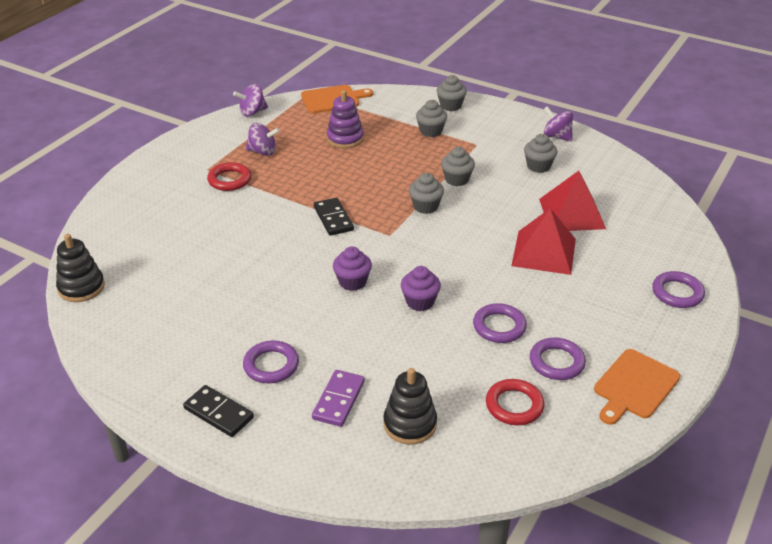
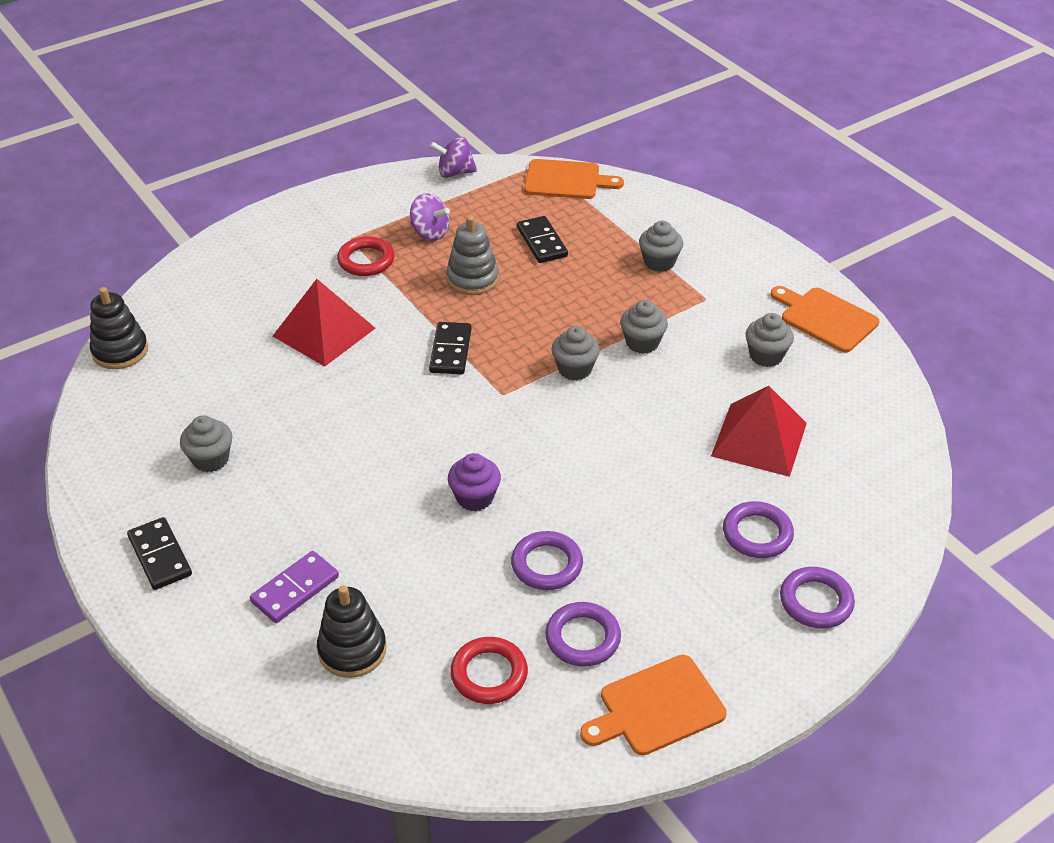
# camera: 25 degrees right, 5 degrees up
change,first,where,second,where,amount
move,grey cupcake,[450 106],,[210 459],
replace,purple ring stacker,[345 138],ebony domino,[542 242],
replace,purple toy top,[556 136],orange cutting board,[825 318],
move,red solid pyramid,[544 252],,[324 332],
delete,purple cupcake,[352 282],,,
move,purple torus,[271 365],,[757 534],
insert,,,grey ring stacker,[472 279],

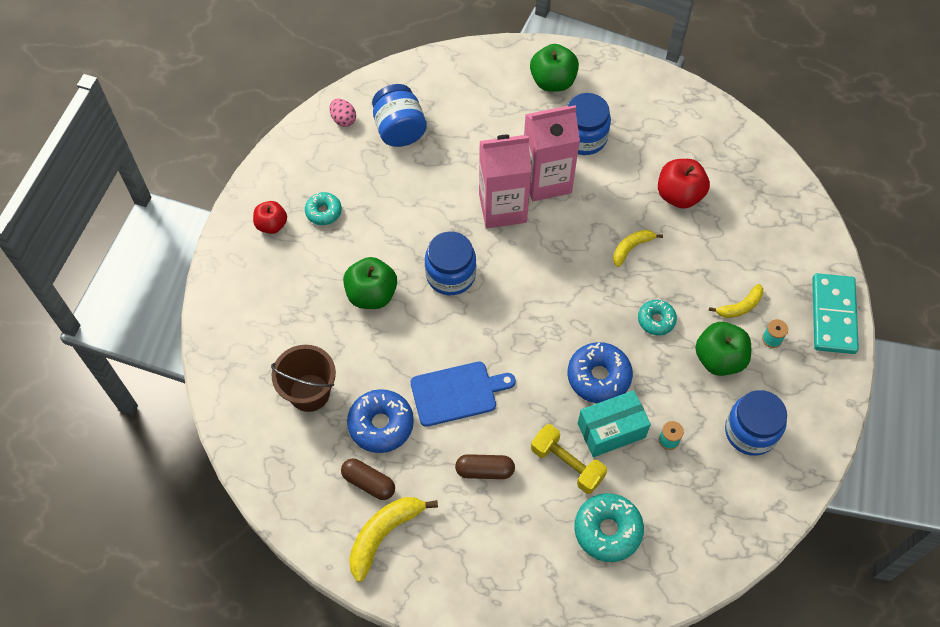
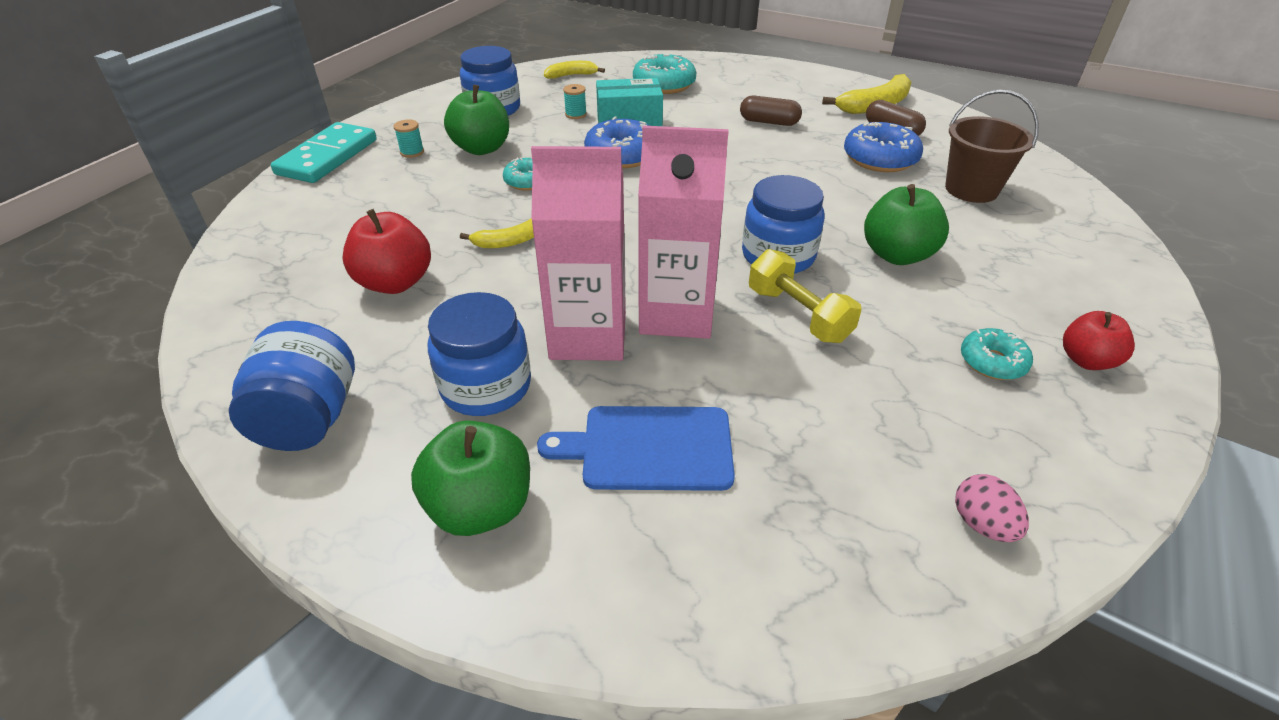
# camera: 165 degrees left, 20 degrees down
change,first,where,second,where,amount
move,cobalt jam jar,[399 130],,[309 419],
move,bright yellow toy banana,[740 306],,[571 75],
move,cobalt cutting board,[457 393],,[649 448],
move,bright yellow dumbbell,[567 464],,[798 315],

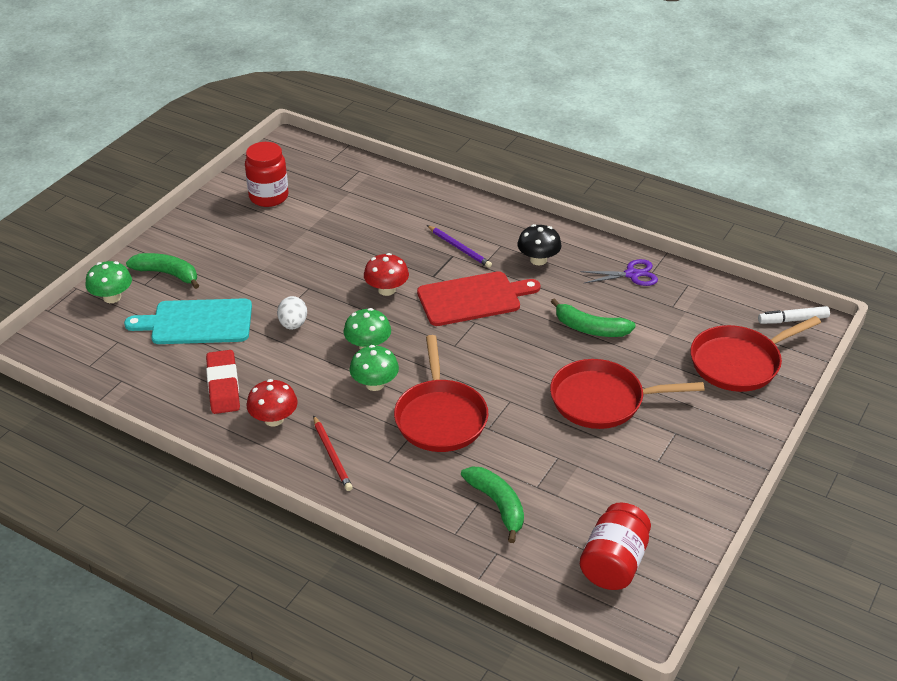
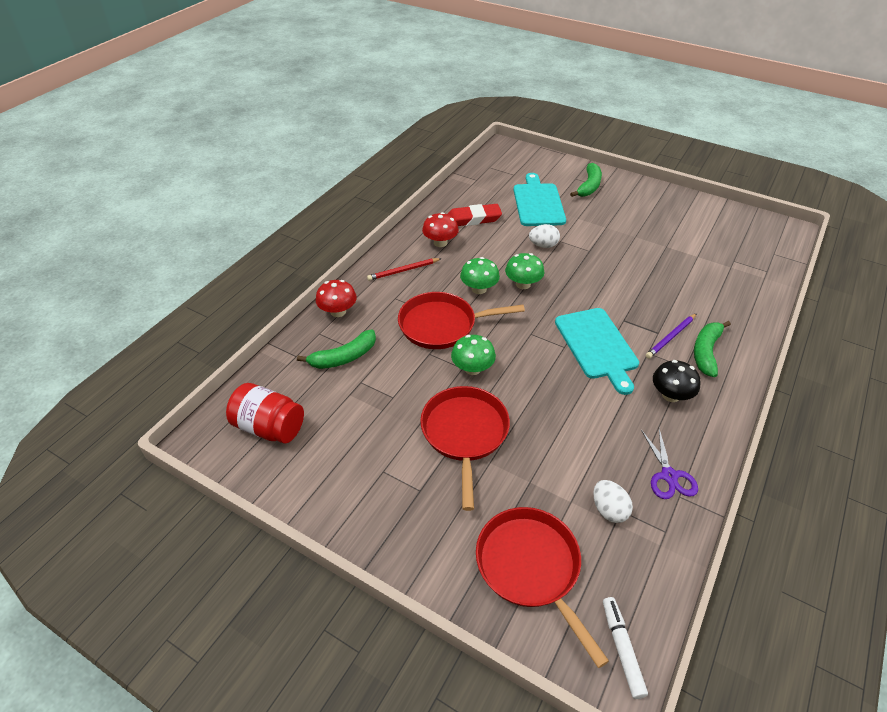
# camera: 90 degrees right, 5 degrees up
change,first,where,second,where,amount
delete,red jam jar,[269 197],,,
move,red toadstool,[386 290],,[338 311],
move,green toadstool,[112 297],,[472 368],
recolor,red cutting board,[473 298],teal cutting board,[597 346],
move,green toy banana,[590 328],,[706 352],
insert,,,white toy egg,[609 510],

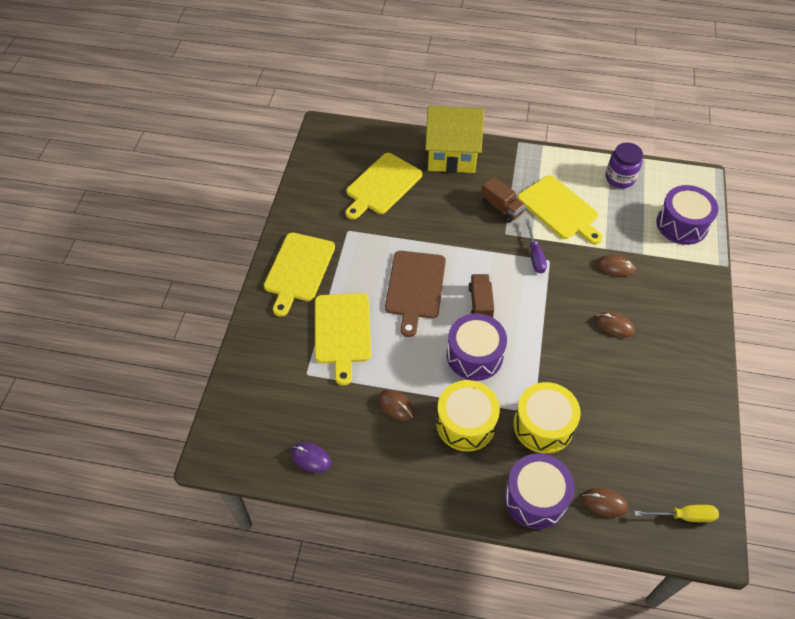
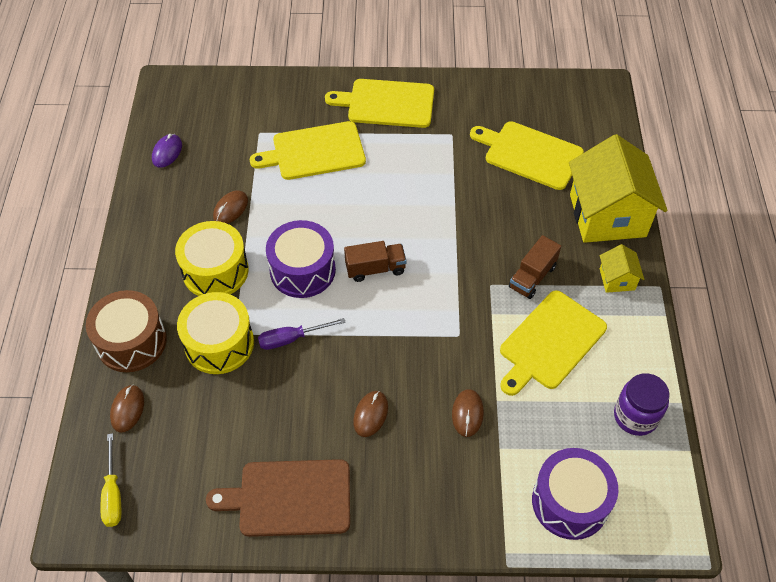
# camera: 80 degrees right, 0 degrees up
change,first,where,second,where,amount
move,purple hand screwdriver,[535 255],,[291 339],
move,brown cutting board,[415 287],,[290 498],
recolor,purple toy drum,[535 498],brown toy drum,[131 342],
insert,,,bright yellow cottage,[617 279],

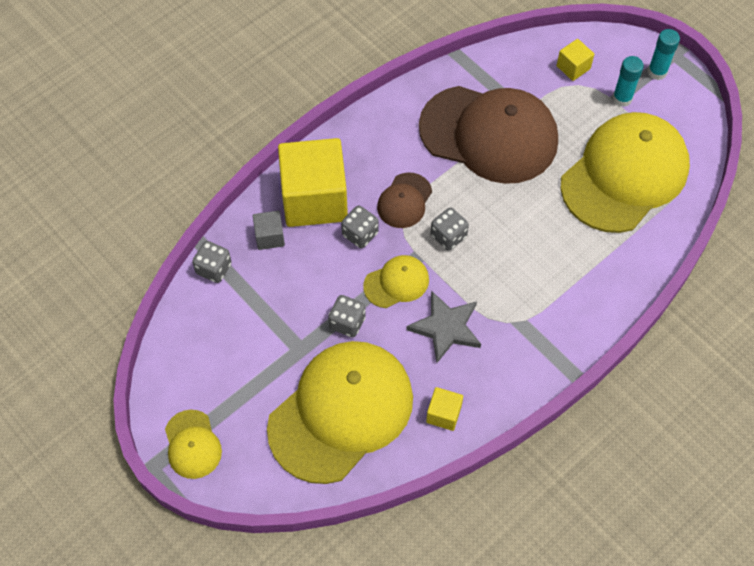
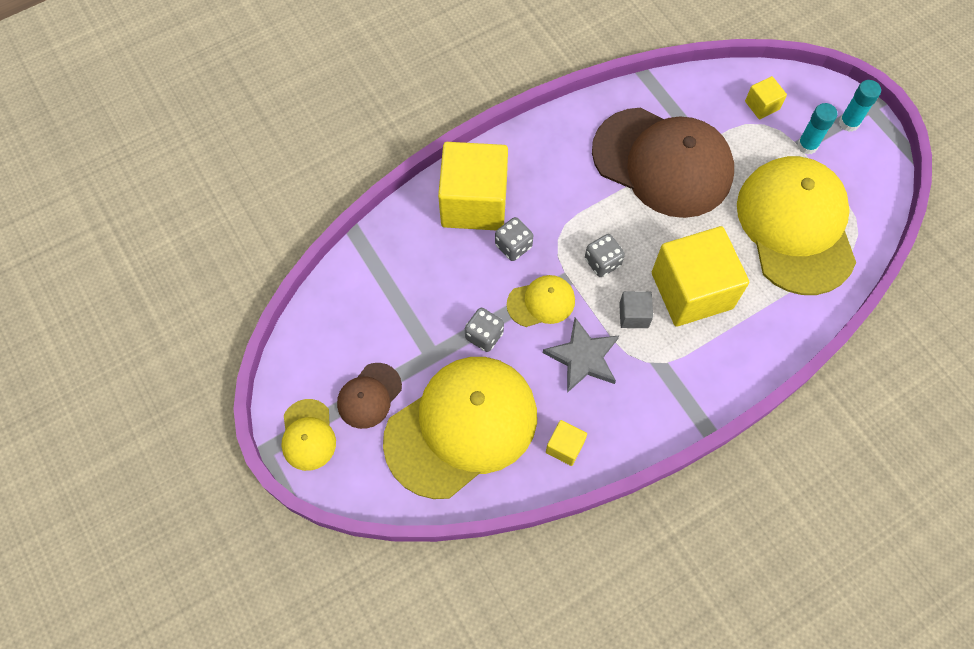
# camera: 10 degrees right, 5 degrees up
change,first,where,second,where,amount
rotate,bright yellow peaked cap,[624 175],,[796 226],60 degrees counterclockwise
move,brown peaked cap,[404 201],,[369 396],
move,grey block,[269 237],,[633 315],
delete,grey die,[214 269],,,
insert,,,bright yellow block,[691 290],

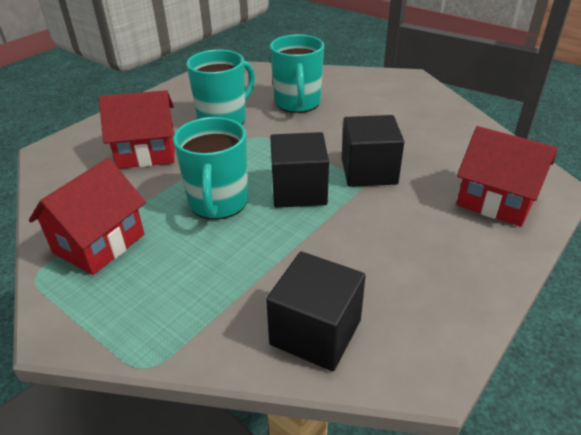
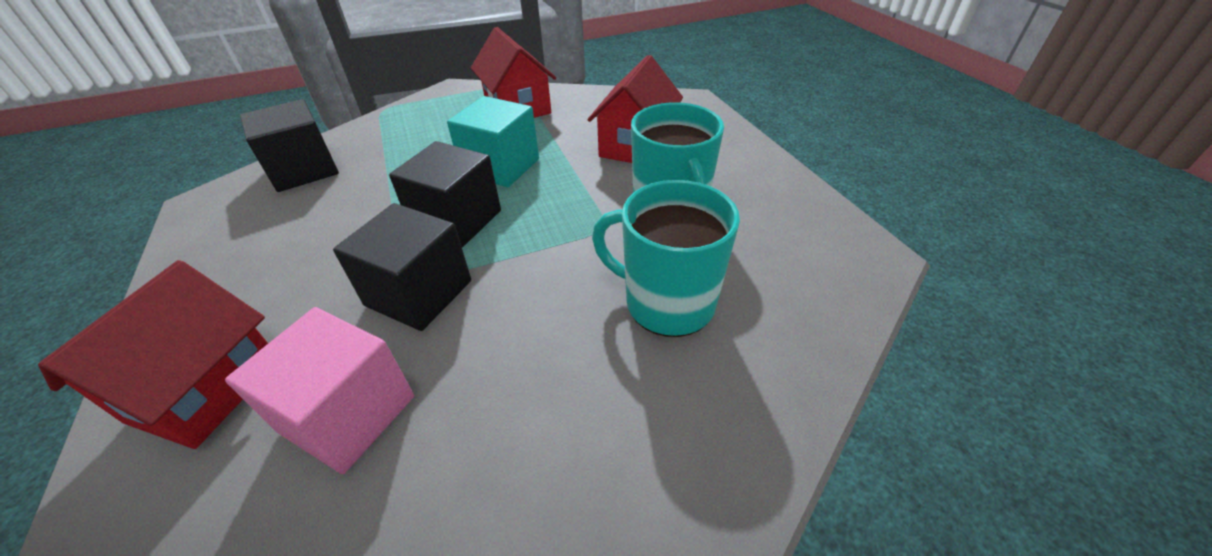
# camera: 120 degrees right, 5 degrees up
change,first,where,second,where,amount
replace,teal tea mug,[218 203],teal block,[500 166],
rotate,red cottage,[496 201],,[206 389],45 degrees counterclockwise
insert,,,rose-pink block,[348 414],

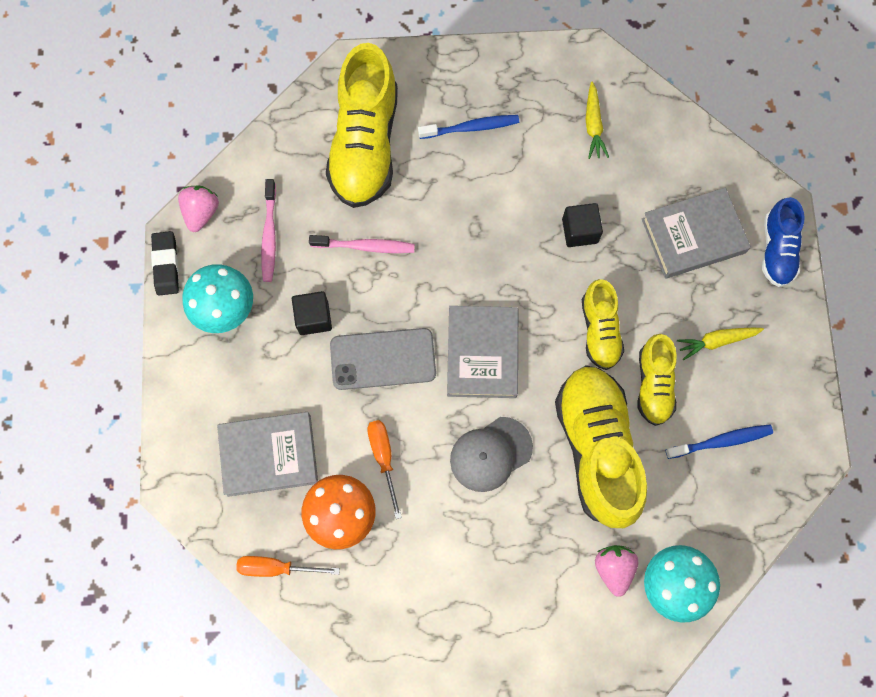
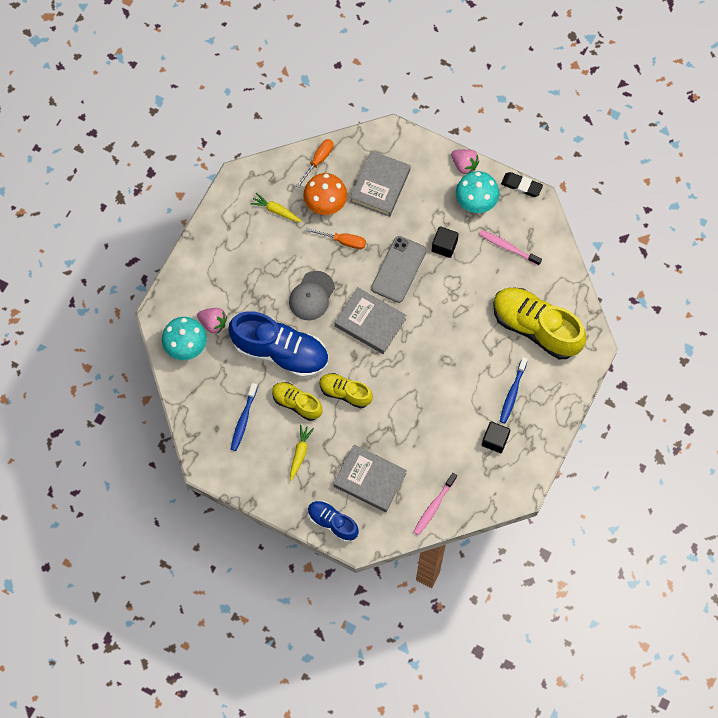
# camera: 120 degrees right, 5 degrees down
change,first,where,second,where,amount
move,bright yellow root vegetable,[593 125],,[276 211],
move,rose-pink berry,[201 212],,[464 165],
rotate,grey hardcover,[693 236],,[370 479],75 degrees counterclockwise
move,ebony block,[579 231],,[495 440],
move,rose-pink toothbrush,[365 246],,[434 506],
recolor,bright yellow lace-up shoe,[596 448],cobalt lace-up shoe,[281 352],
rotate,grey peaked cap,[490 454],,[311 296],150 degrees counterclockwise

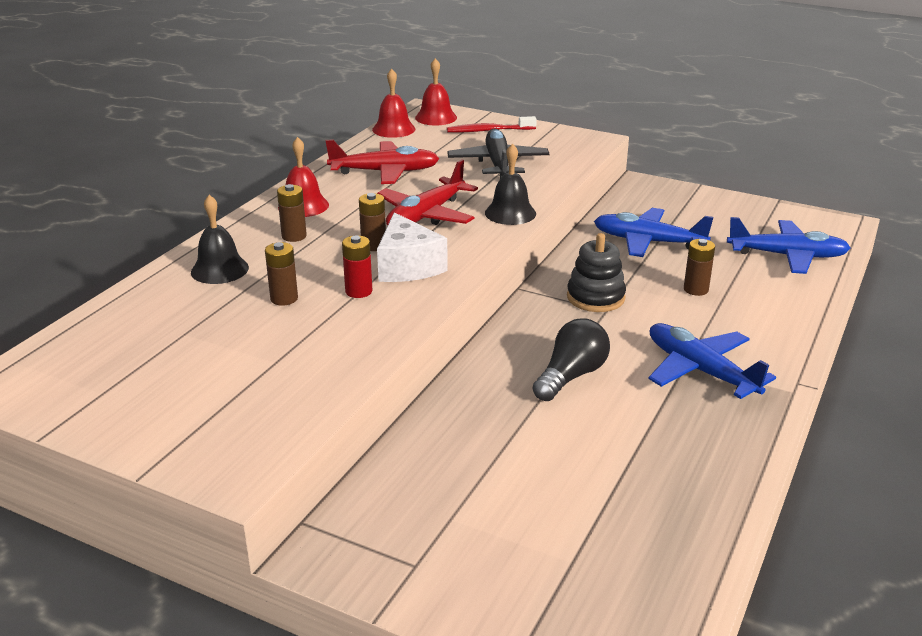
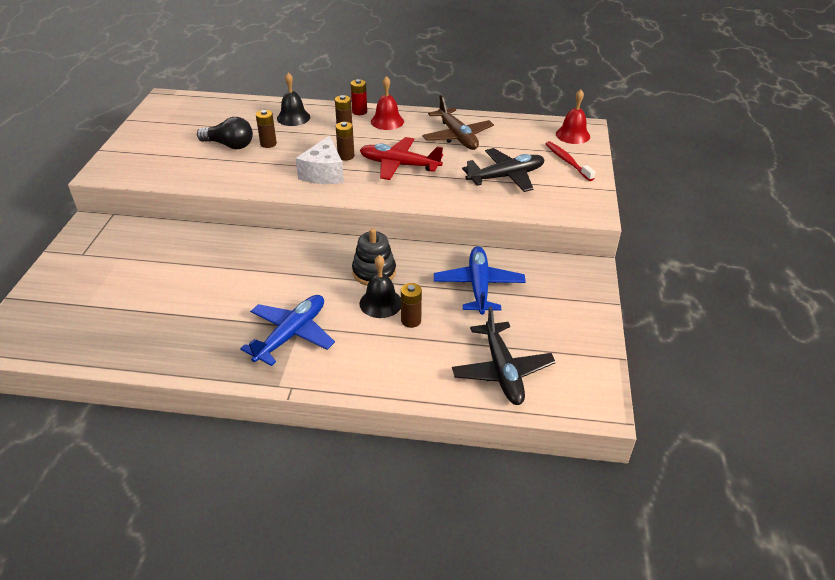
# camera: 70 degrees right, 10 degrees up
change,first,where,second,where,amount
delete,red school bell,[393 129],,,
recolor,red toy plane,[385 172],brown toy plane,[457 136],
move,ebony school bell,[510 213],,[381 303],
rotate,white piece of cheese,[407 266],,[323 173],45 degrees counterclockwise
recolor,cobalt toy plane,[787 256],ebony toy plane,[502 371],
move,red battery,[358 291],,[359 112],
move,ebony bulb,[571 376],,[229 145],

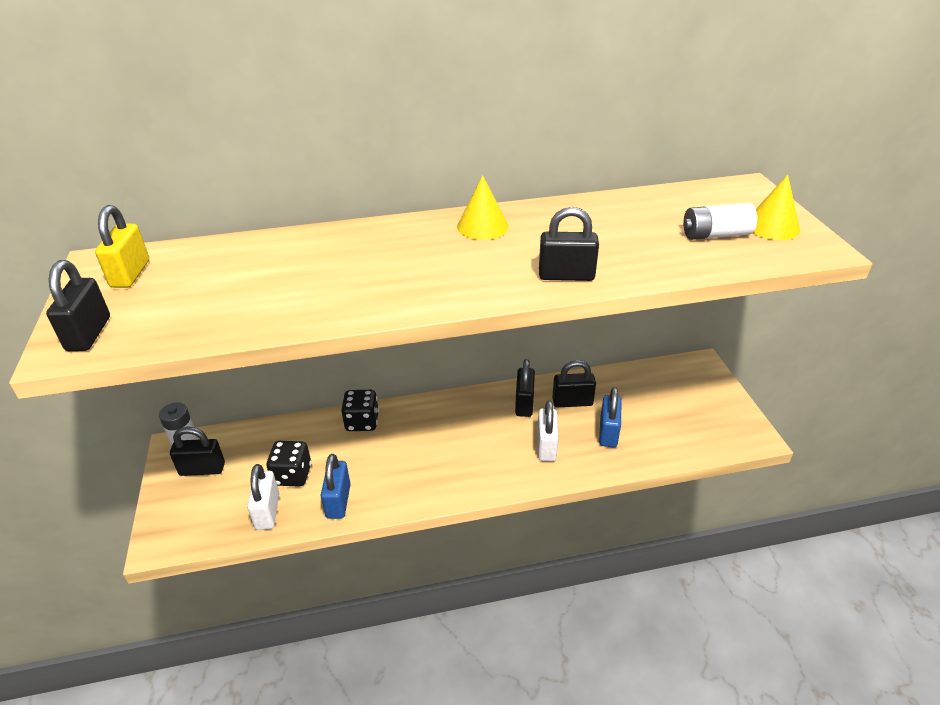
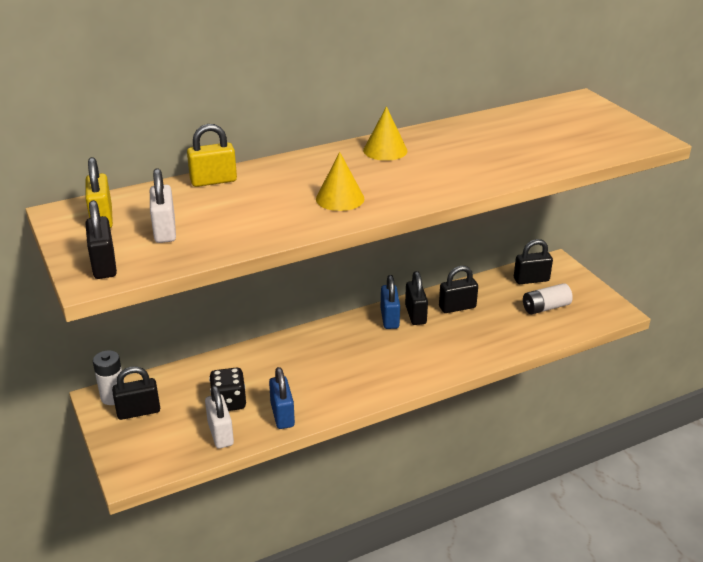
# camera: 15 degrees left, 5 degrees down
change,first,where,second,where,amount
move,bright yellow cone shape,[772 226],,[340 198],
move,white battery,[715 235],,[545 307],
move,ebony small lock,[566 275],,[531 279],
move,cobalt small lock,[608 433],,[389 318],
delete,ebony die,[362 422],,,
move,white small lock,[546 446],,[165 231],
insert,,,bright yellow small lock,[213 181],

